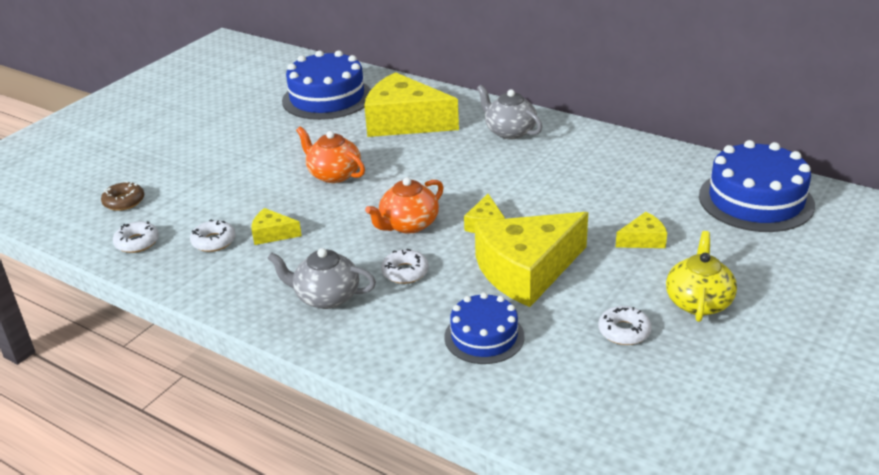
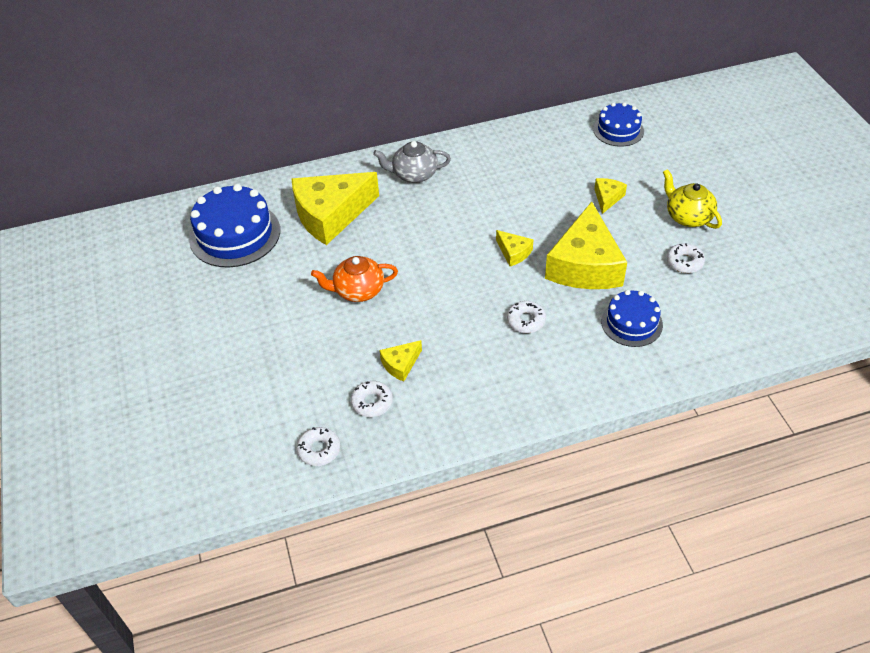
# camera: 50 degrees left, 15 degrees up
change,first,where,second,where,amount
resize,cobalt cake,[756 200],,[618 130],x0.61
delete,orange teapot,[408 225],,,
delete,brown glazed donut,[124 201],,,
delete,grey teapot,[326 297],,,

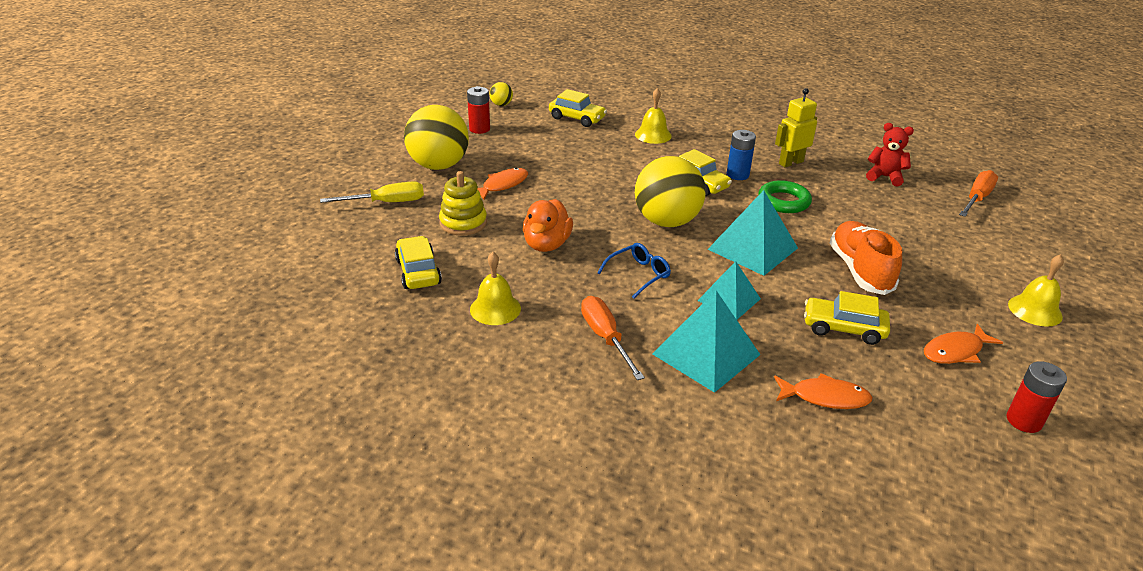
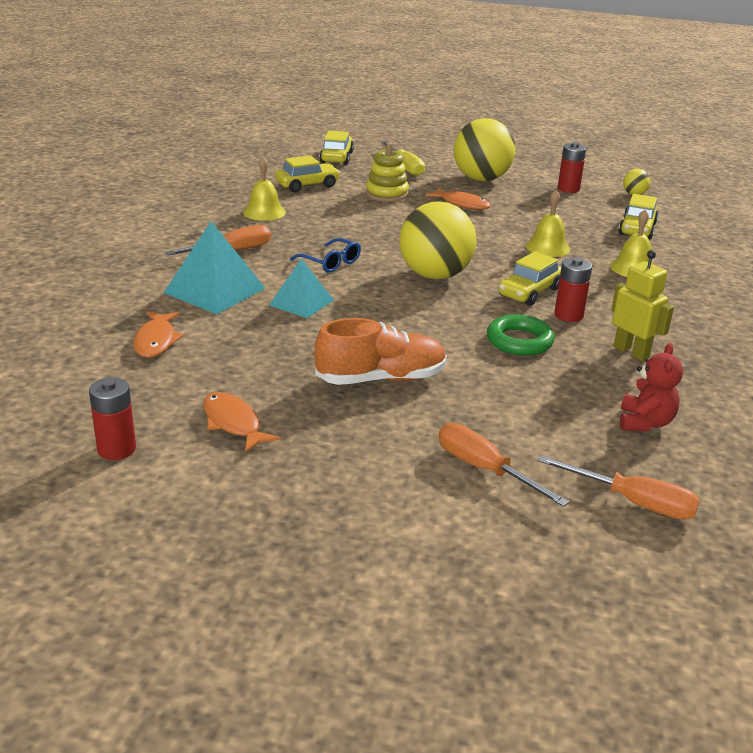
# camera: 80 degrees right, 5 degrees down
change,first,where,second,where,amount
recolor,cobalt battery,[737 175],red battery,[568 315],
delete,teal solid pyramid,[753 248],,,
delete,orange rubber duck,[547 244],,,
move,bright yellow school bell,[1035 310],,[547 247],
move,bright yellow automobile,[843 328],,[336 157],
insert,,,orange hand screwdriver,[484 469],

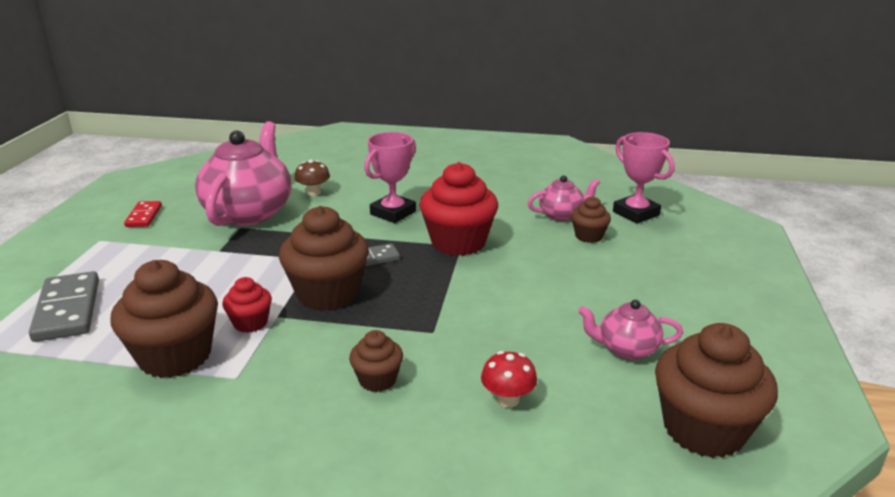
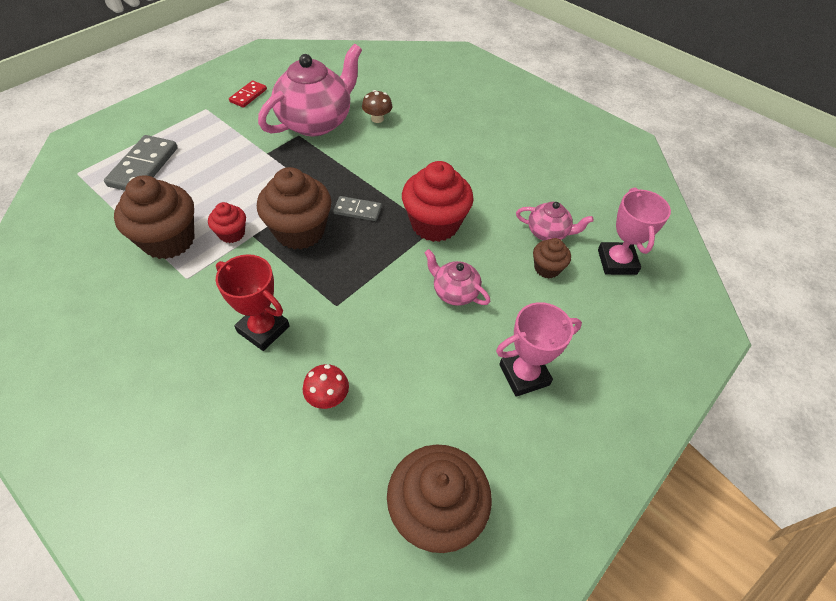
# camera: 30 degrees right, 25 degrees up
change,first,where,second,where,amount
move,rose-pink award cup,[393 213],,[524 374],
move,rose-pink teapot,[626 349],,[454 292],
replace,brown cupcake,[377 380],red award cup,[263 329],

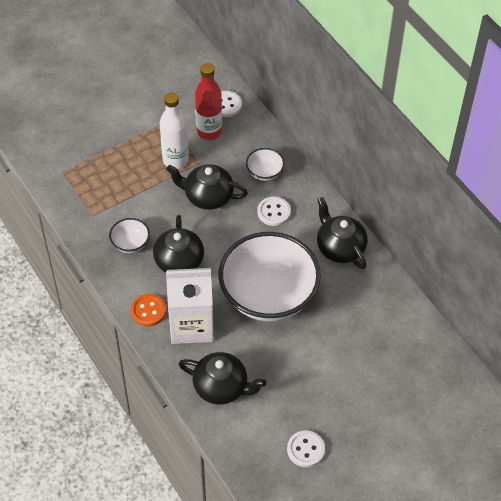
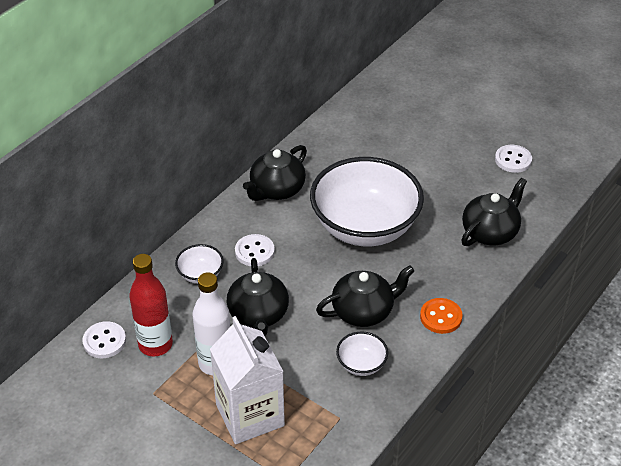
# camera: 110 degrees left, 10 degrees down
change,first,where,second,where,amount
move,white milk carton,[191 325],,[250 415],
rotate,ebony teapot,[221 387],,[490 232],45 degrees clockwise

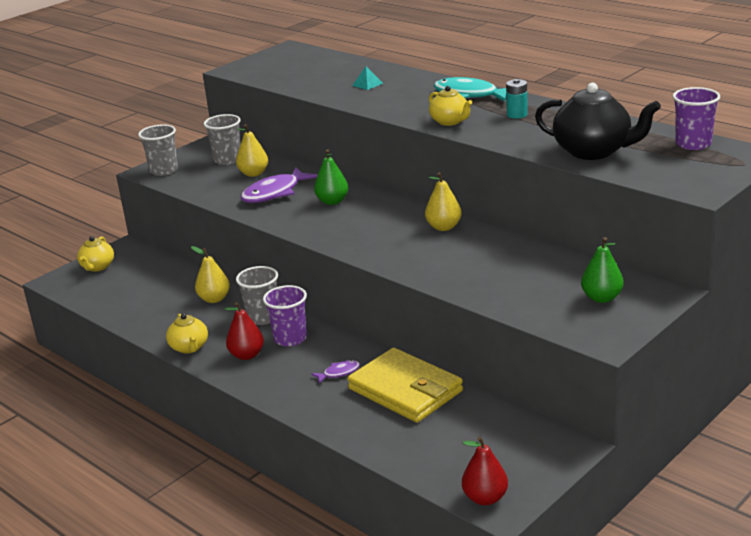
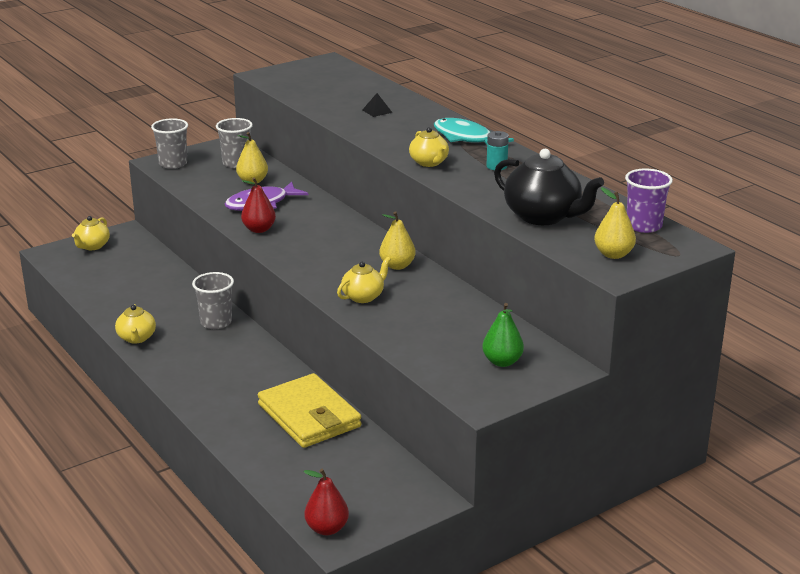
# camera: 10 degrees right, 0 degrees up
change,first,where,second,where,amount
recolor,teal solid pyramid,[367 84],ebony solid pyramid,[377 111],
delete,green pear,[332 201],,,
move,bright yellow pear,[214 299],,[613 254],
delete,purple beaker,[290 338],,,
move,red pear,[247 355],,[259 229],
delete,purple toy fish,[339 373],,,
insert,,,bright yellow teapot,[363 296],

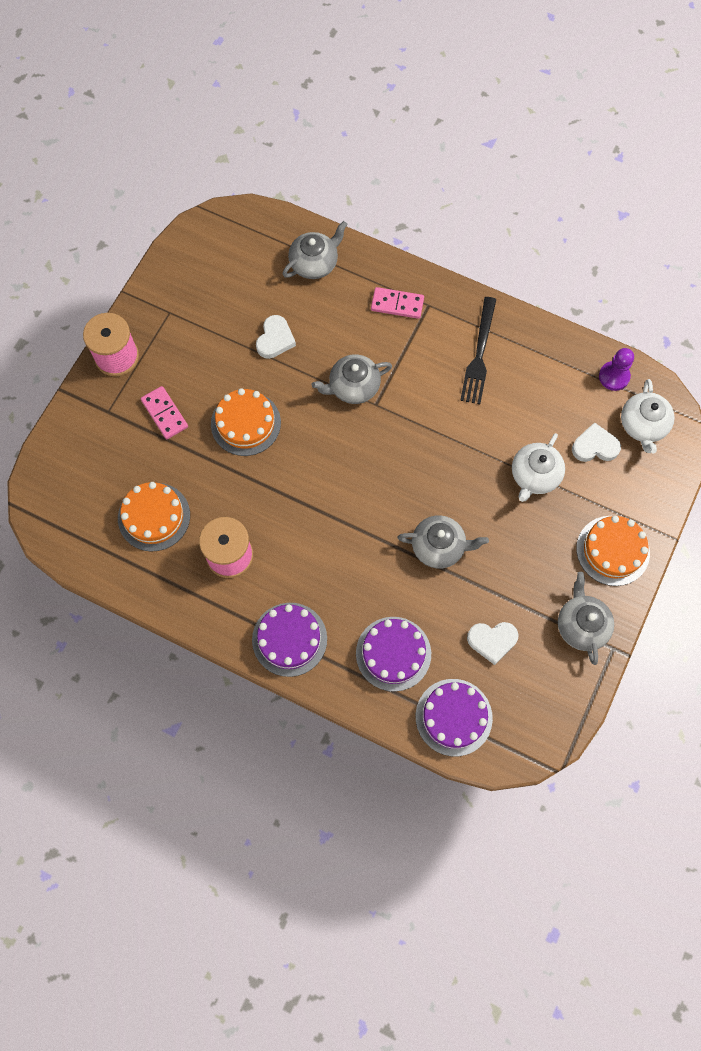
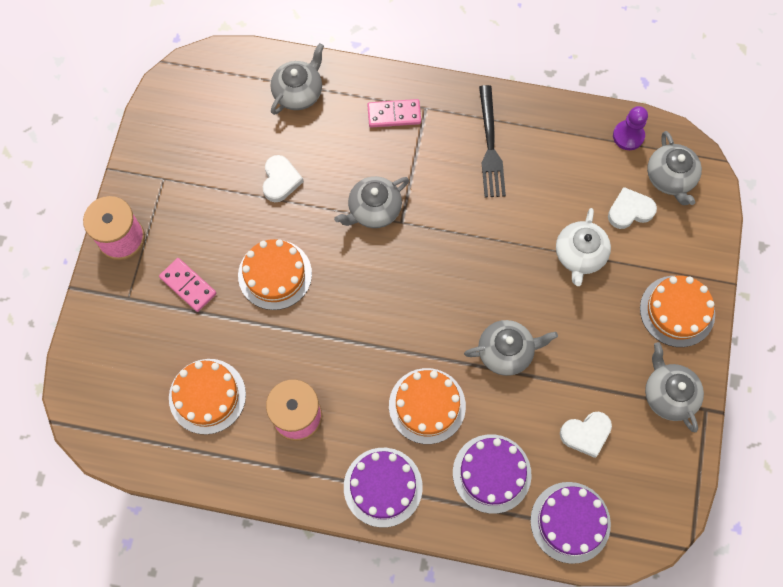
# camera: 15 degrees left, 0 degrees up
change,first,where,second,where,amount
recolor,white teapot,[643 425],grey teapot,[670 178],
insert,,,orange cake,[427 405],

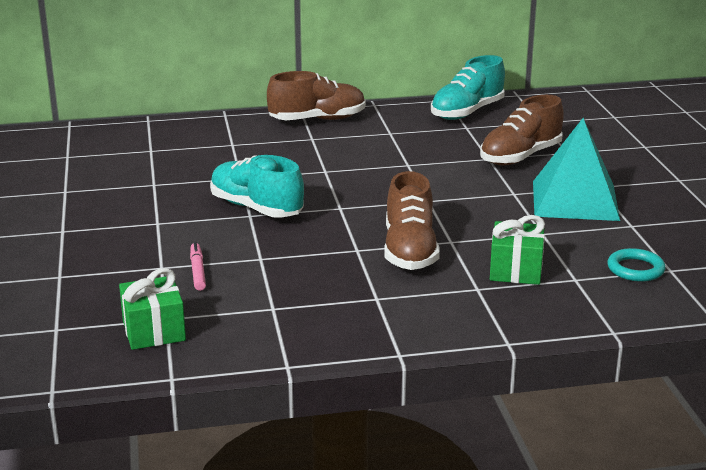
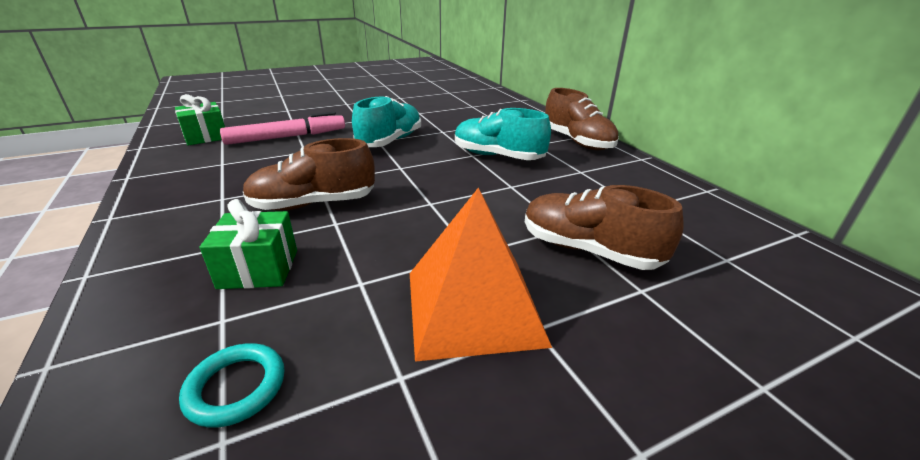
# camera: 75 degrees right, 5 degrees up
change,first,where,second,where,amount
move,teal lace-up shoe,[467 112],,[498 156],
recolor,teal solid pyramid,[575 200],orange solid pyramid,[473 306],
resize,rose-pink marker pen,[197 271],,[287 137],x1.99

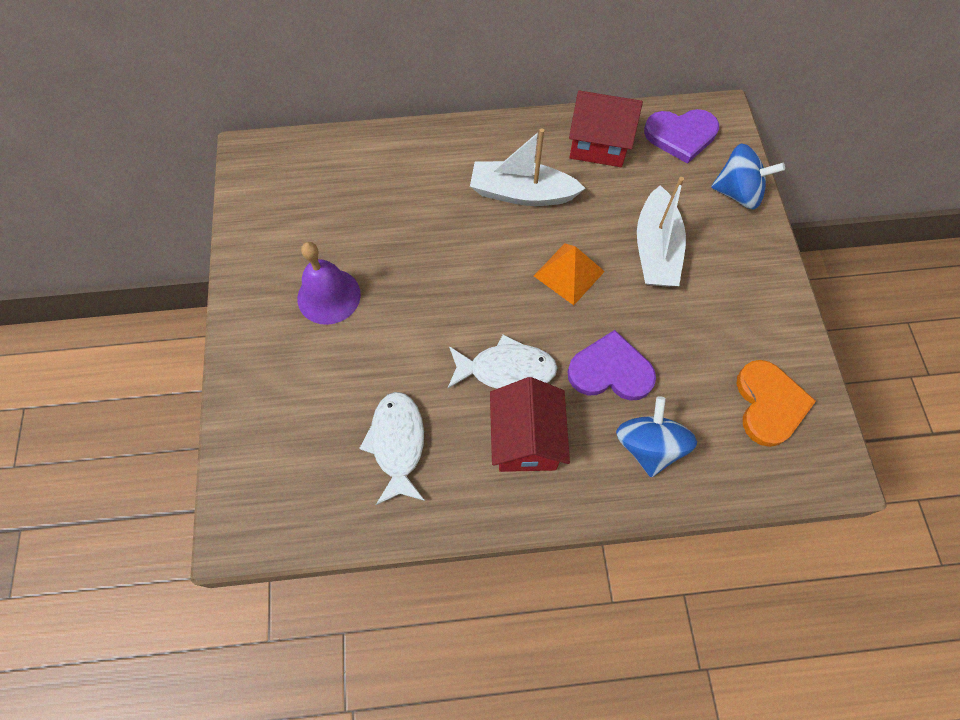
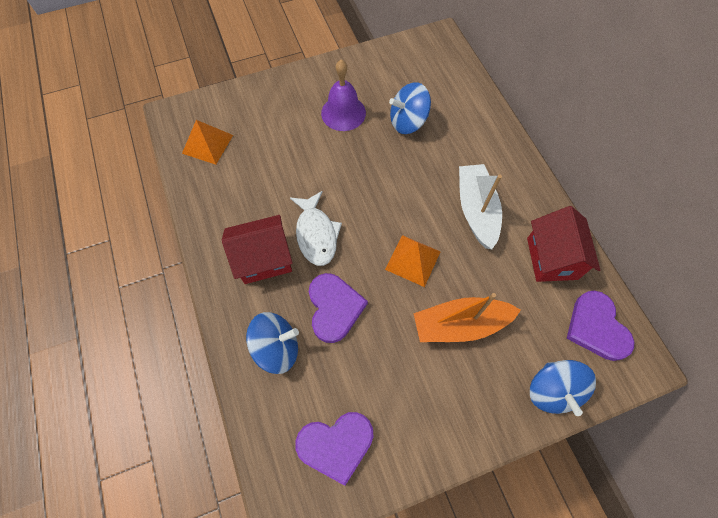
# camera: 75 degrees right, 0 degrees up
change,first,where,second,where,amount
recolor,white boat,[655 250],orange boat,[460 324],
recolor,orange heart shape,[769 404],purple heart shape,[336 445],
delete,white toy fish,[397 444],,,
insert,,,cobalt toy top,[408 122],
insert,,,orange solid pyramid,[207 144],

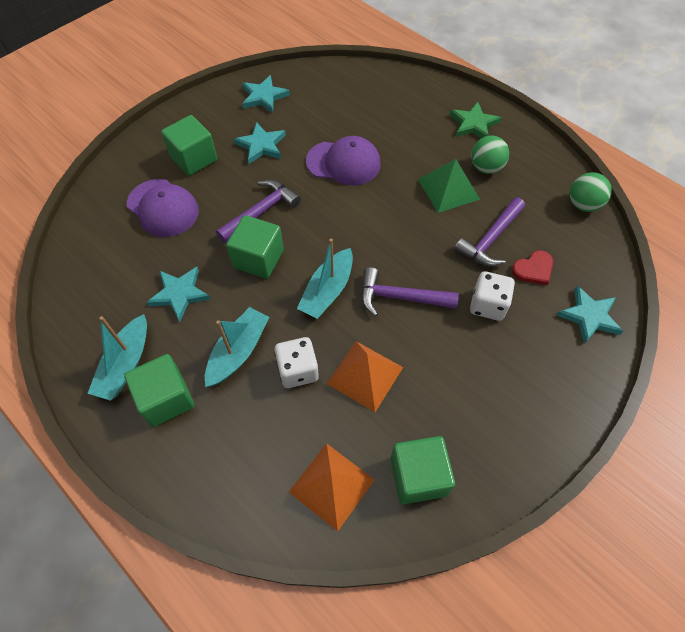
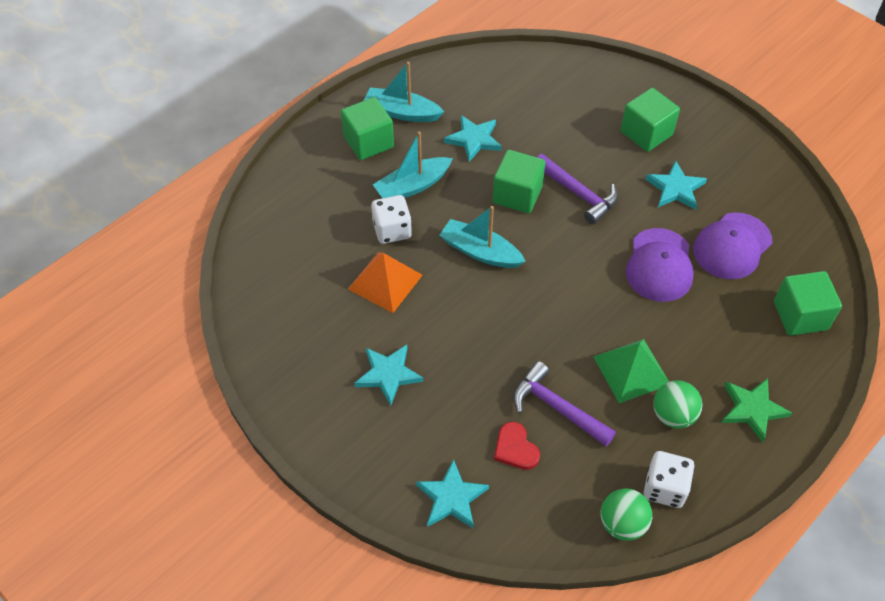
# camera: 90 degrees right, 5 degrees down
change,first,where,second,where,amount
move,teal five-pointed star,[264 96],,[388 374],
move,purple peaked cap,[163 208],,[732 246],
delete,purple carpenter's hammer,[400 297],,,
move,white die,[488 305],,[665 488],
rotate,teal boat,[238 351],,[412 186],120 degrees clockwise
move,green block,[418 476],,[800 315],
delete,orange solid pyramid,[331 485],,,

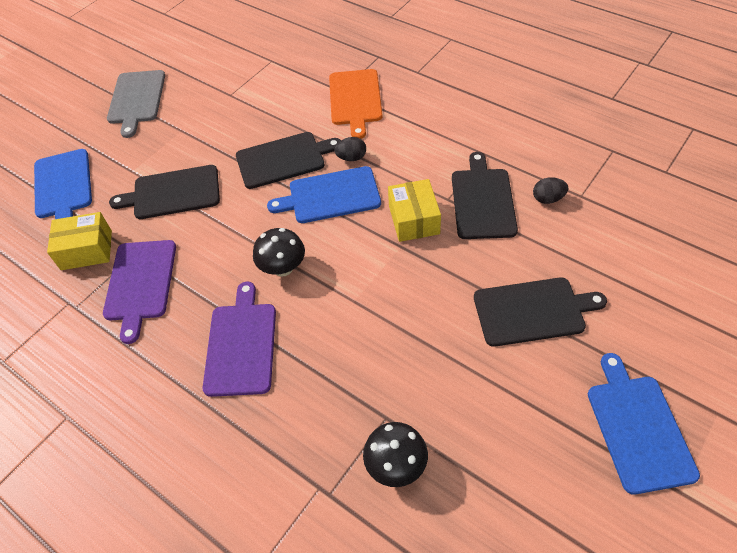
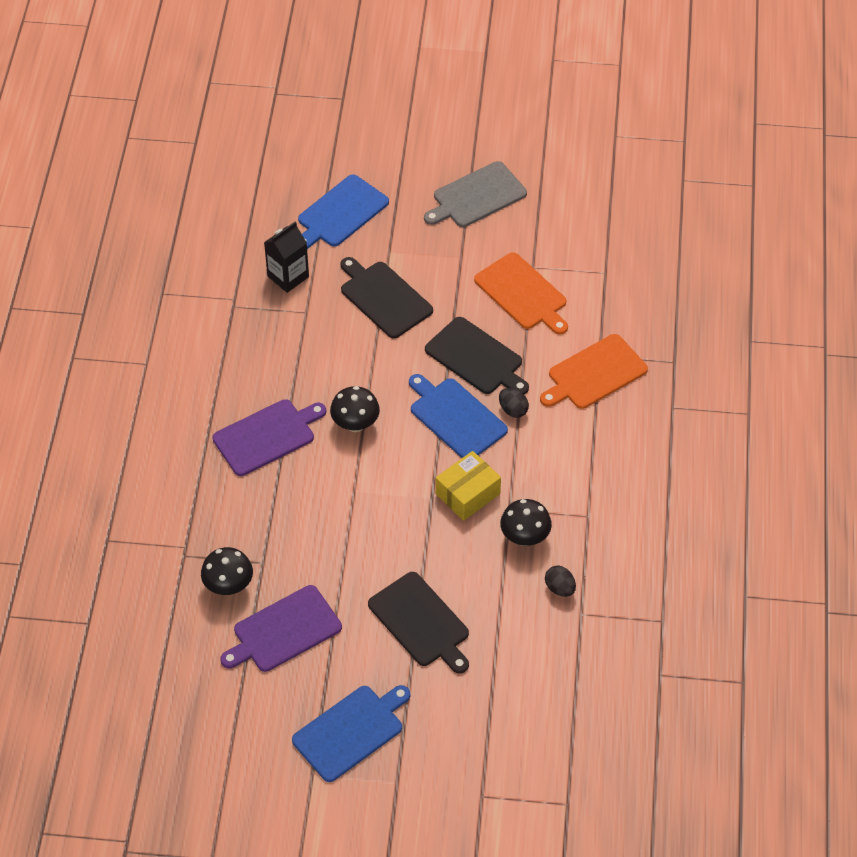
# camera: 55 degrees right, 0 degrees up
change,first,where,second,where,amount
replace,ebony cutting board,[482 200],ebony toadstool,[525 537],
replace,bright yellow package,[86 250],ebony milk carton,[288 276],
move,purple cutting board,[140 283],,[284 631],
insert,,,orange cutting board,[522 293],

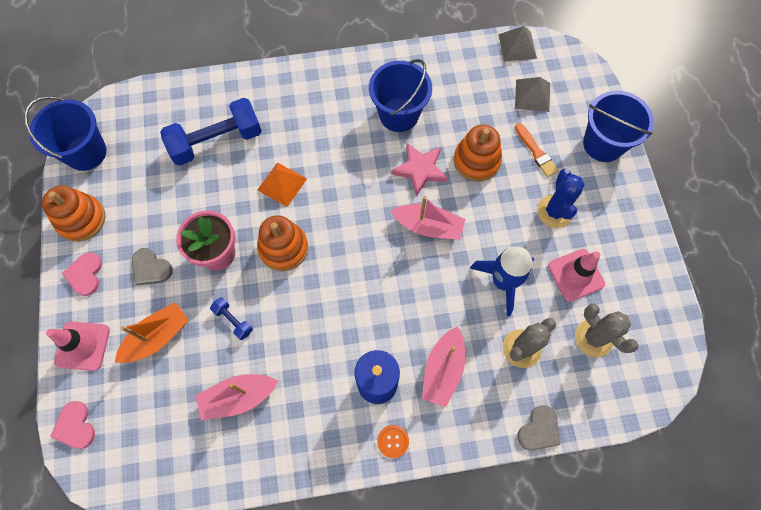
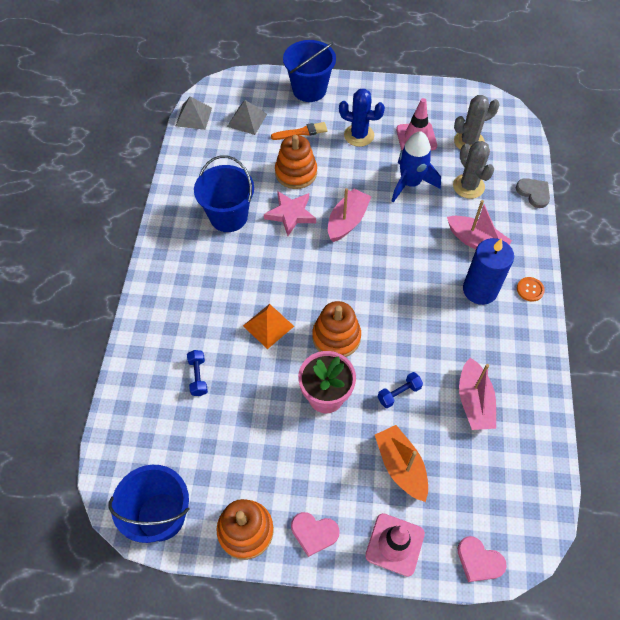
# camera: 75 degrees left, 10 degrees down
change,first,where,second,where,amount
resize,cobalt dumbbell,[216 141],,[198 376],x0.45
delete,grey heart shape,[151 268],,,
rotate,rose-pink heart shape,[75 426],,[479 561],45 degrees clockwise

